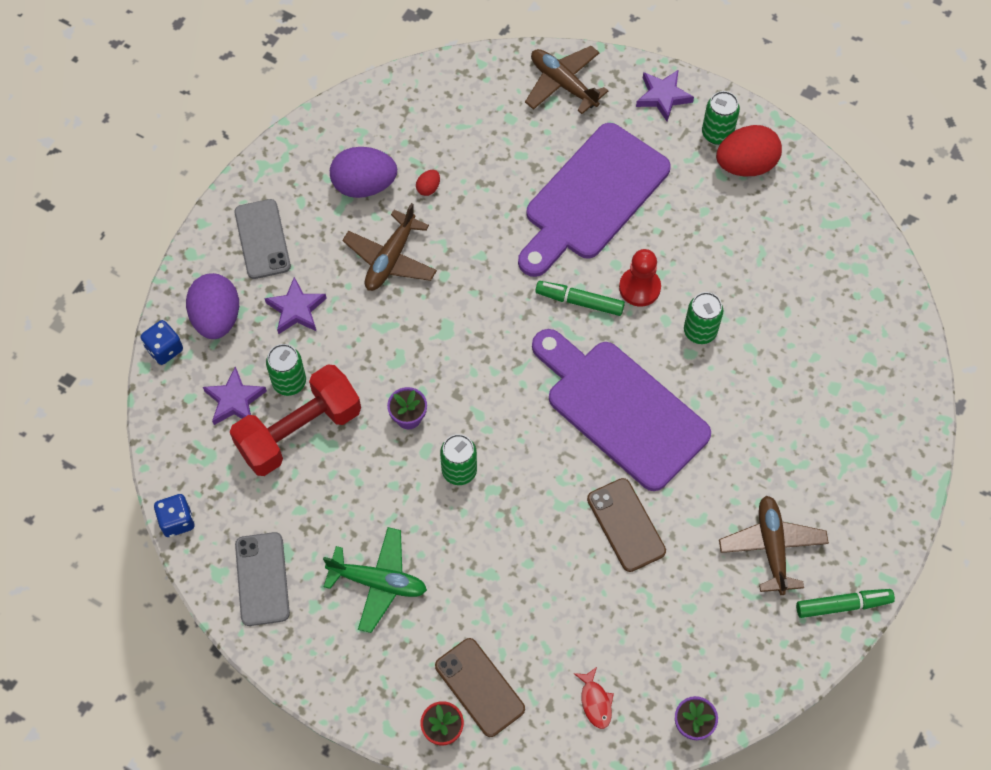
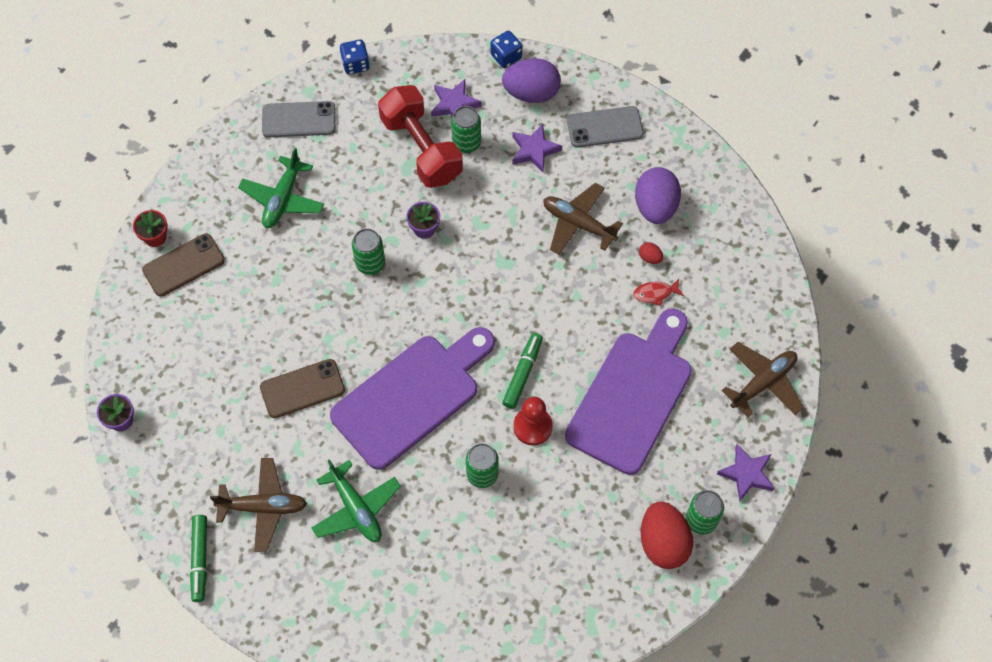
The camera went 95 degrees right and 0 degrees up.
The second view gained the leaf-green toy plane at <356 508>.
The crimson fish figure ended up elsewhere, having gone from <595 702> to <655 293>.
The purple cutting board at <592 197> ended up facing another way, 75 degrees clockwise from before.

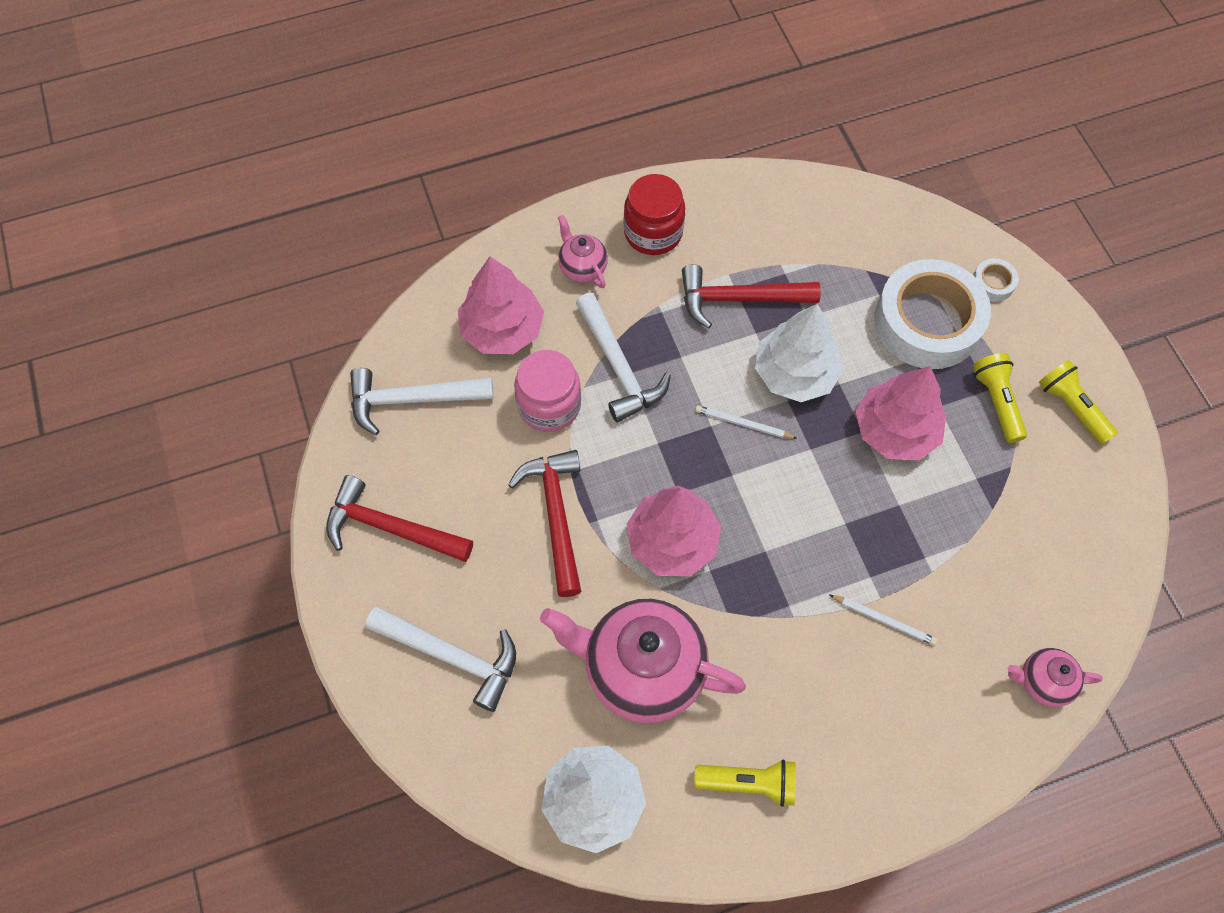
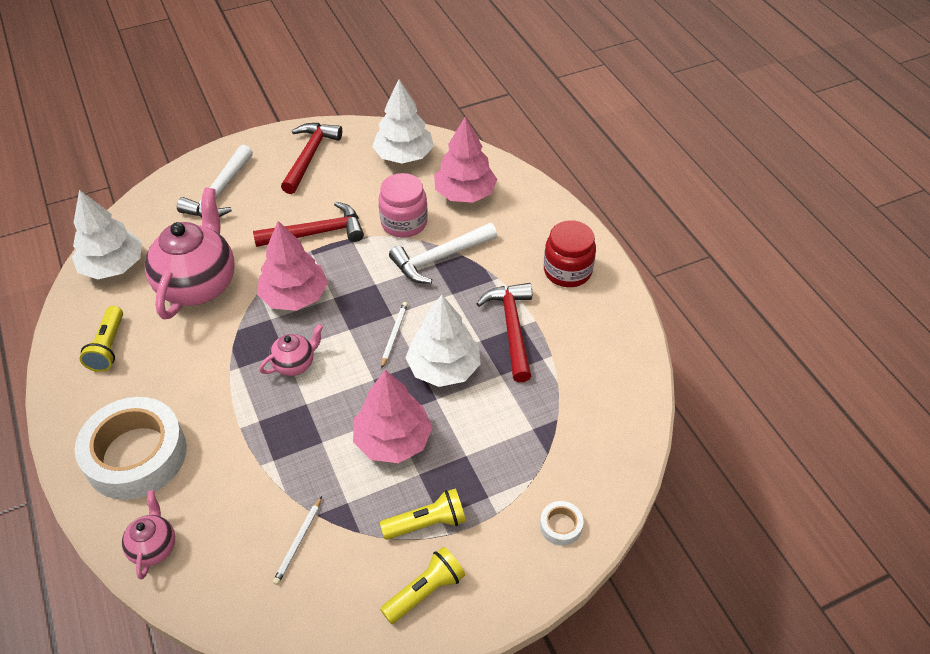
The camera went 85 degrees right and 15 degrees down.
The rose-pink tea pot ended up elsewhere, having gone from <582 268> to <295 364>.
The snow-white wooden pencil ended up elsewhere, having gone from <884 620> to <298 542>.
The snow-white tape ended up elsewhere, having gone from <927 322> to <136 455>.
Where the snow-white claw hammer stood at <411 400>, the snow-white tree came to stand at <404 156>.

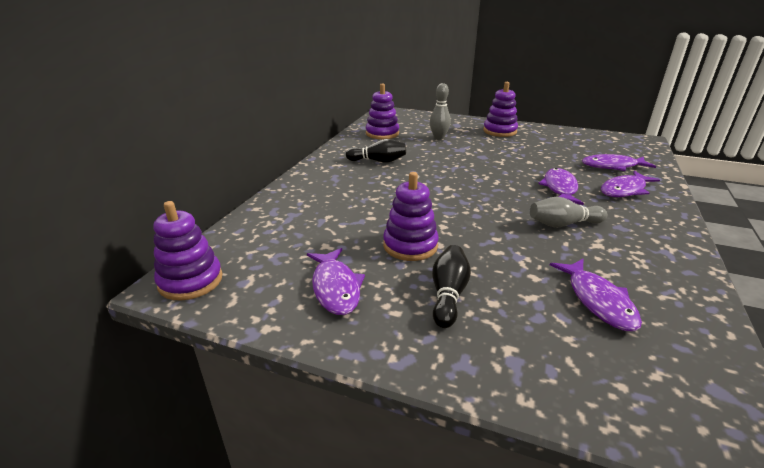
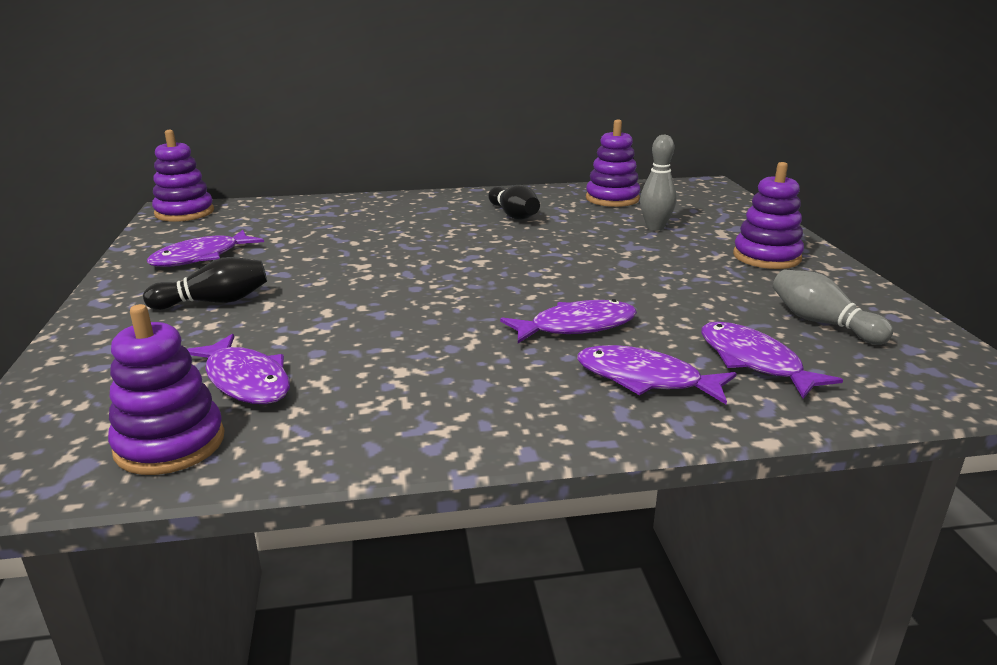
The camera went 60 degrees right and 5 degrees down.
The purple stacking toy ended up elsewhere, having gone from <410 245> to <170 444>.
The gray bowling pin ended up elsewhere, having gone from <563 224> to <822 323>.
The purple fish figure at <598 301> ended up facing another way, 90 degrees counterclockwise from before.

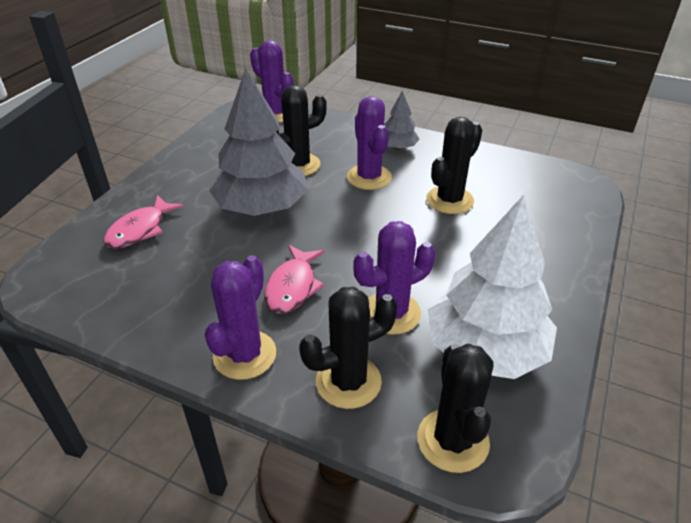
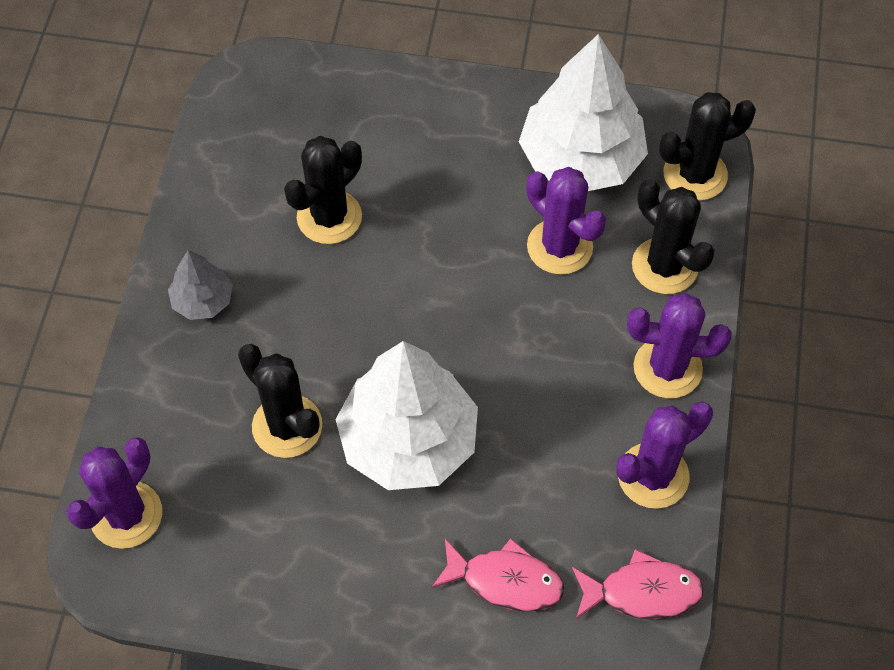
The camera went 105 degrees left and 20 degrees up.
The rose-pink fish figure ended up elsewhere, having gone from <293 287> to <642 592>.
The purple saguaro cactus ended up elsewhere, having gone from <369 177> to <653 476>.
What was the gray tree at <262 207> turned into the snow-white tree at <408 441>.
The black saguaro cactus at <449 200> ended up facing another way, 75 degrees counterclockwise from before.

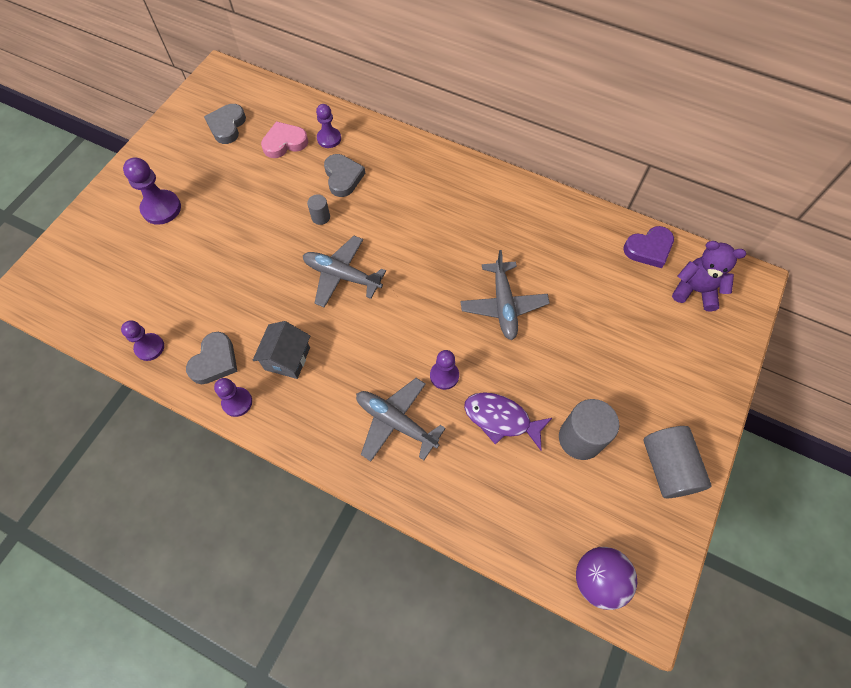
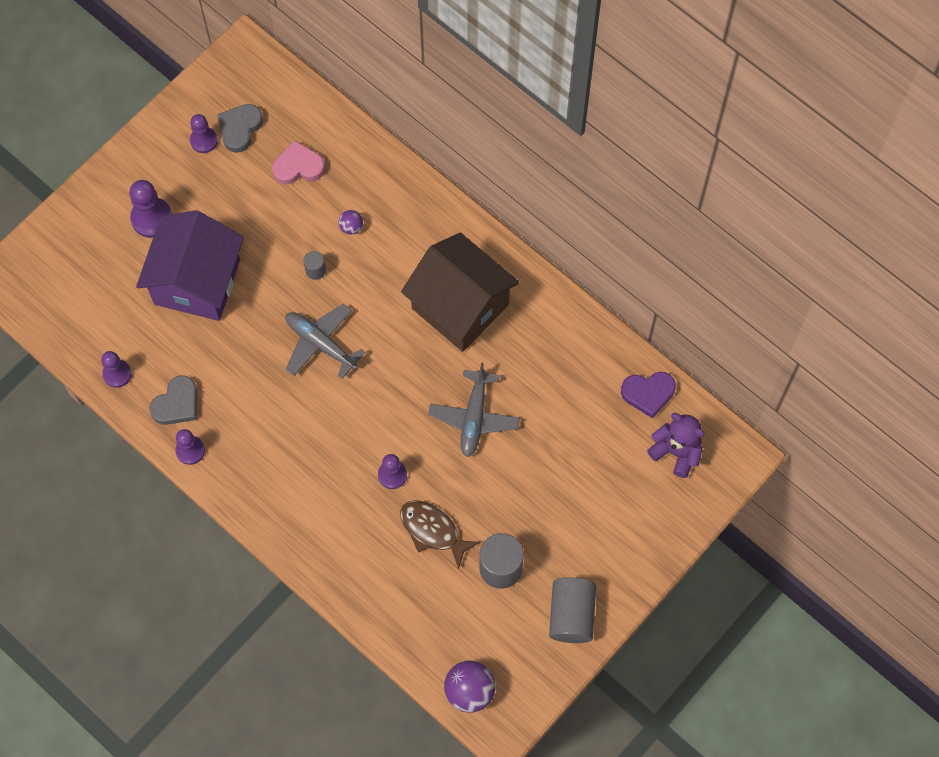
The camera went 15 degrees right and 5 degrees up.
The second view lost the gray cottage at <287 358>.
The second view lost the gray toy plane at <396 422>.
The second view gained the purple cottage at <197 282>.
The second view gained the brown cottage at <460 306>.
The purple chess pawn ended up elsewhere, having gone from <329 138> to <204 140>.
Where the gray love heart stood at <343 177>, the purple play ball came to stand at <351 227>.
What was the purple fish figure at <501 419> turned into the brown fish figure at <433 531>.

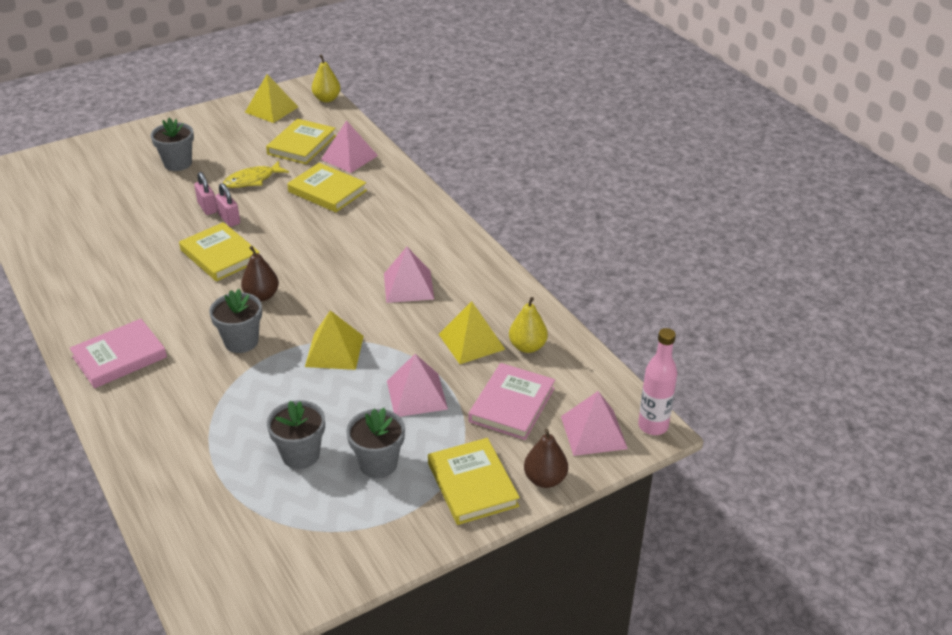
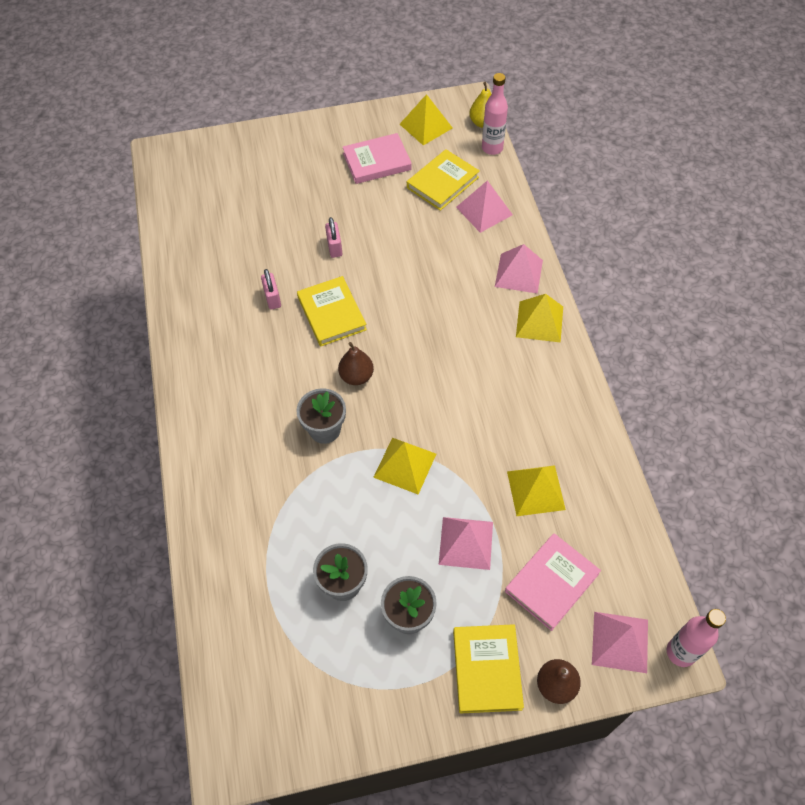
The camera went 20 degrees right and 20 degrees up.
The second view lost the gray flower pot at <178 163>.
The second view lost the yellow fish figure at <252 180>.
The second view lost the yellow hardcover at <327 191>.
The second view lost the yellow pear fruit at <527 347>.
The second view gained the rose-pink bottle at <492 148>.
The second view gained the yellow pyramid at <539 321>.
The rose-pink hardcover ended up elsewhere, having gone from <119 357> to <377 161>.
The rose-pink lock ended up elsewhere, having gone from <229 219> to <272 298>.
The rose-pink pyramid ended up elsewhere, having gone from <408 286> to <518 273>.

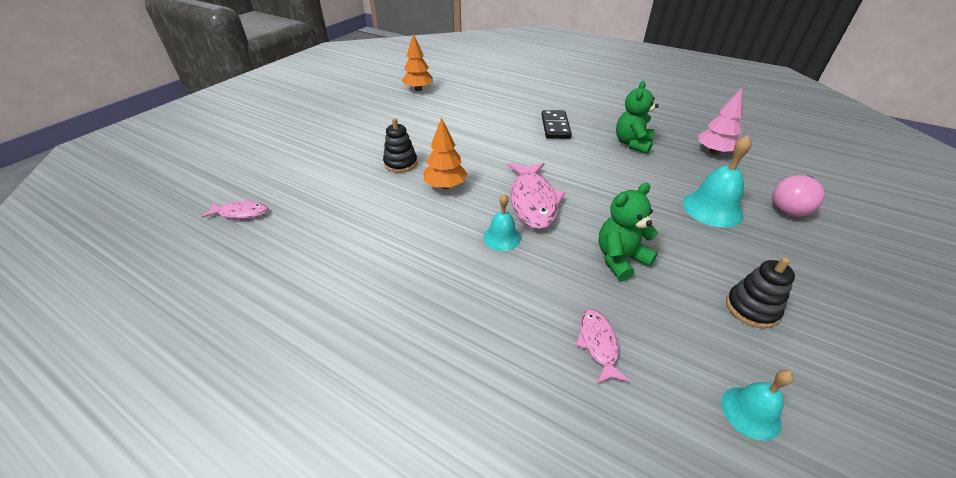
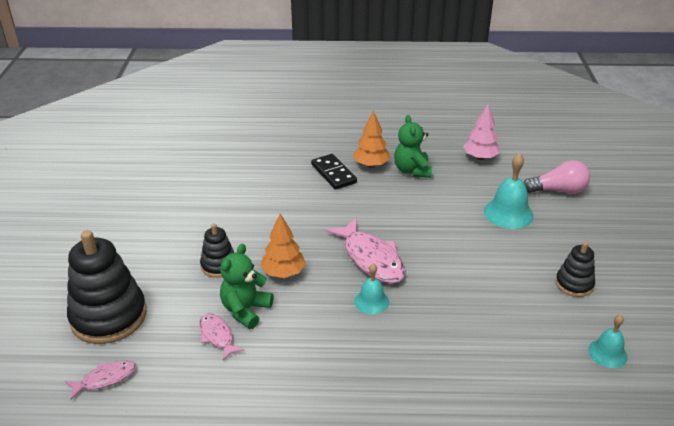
The camera went 30 degrees left and 5 degrees down.
The second view gained the black stacking toy at <109 317>.
The orange tree ended up elsewhere, having gone from <418 89> to <371 165>.
The rose-pink fish figure ended up elsewhere, having gone from <598 344> to <217 336>.
The leaf-green stuffed bear ended up elsewhere, having gone from <620 259> to <245 310>.
The rose-pink bulb at <790 206> ended up facing another way, 105 degrees counterclockwise from before.

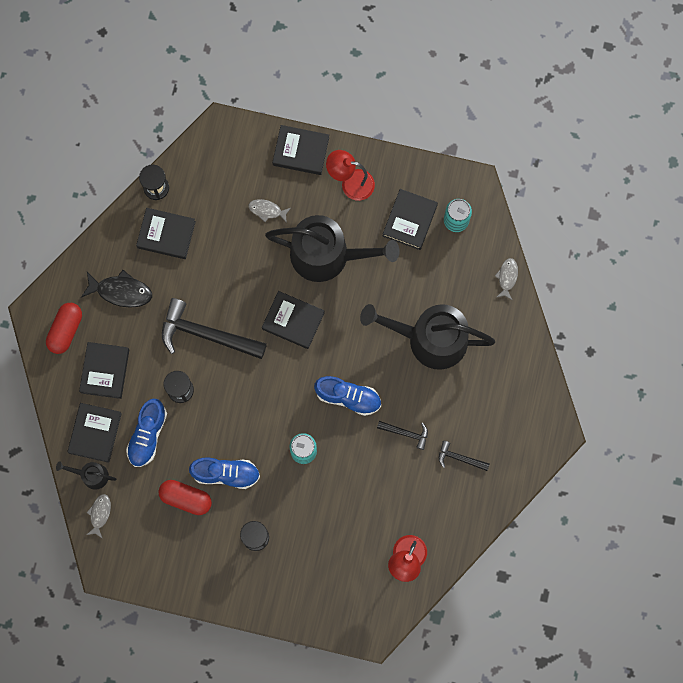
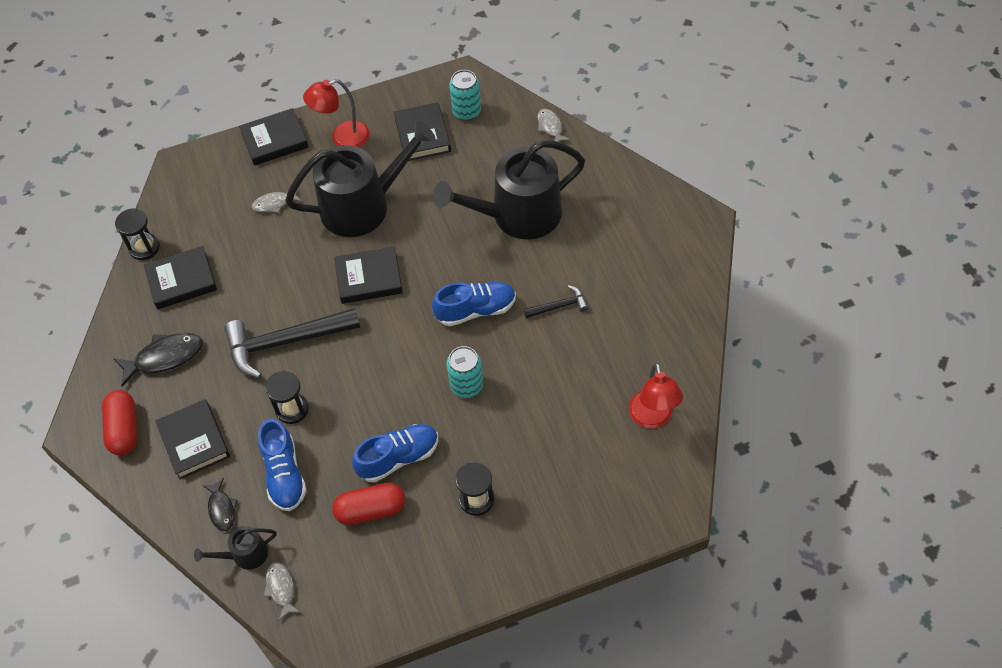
The camera went 30 degrees left and 20 degrees down.
The second view lost the black claw hammer at <459 458>.
Where the black hardcover stood at <95 433>, the black fish figure came to stand at <221 509>.

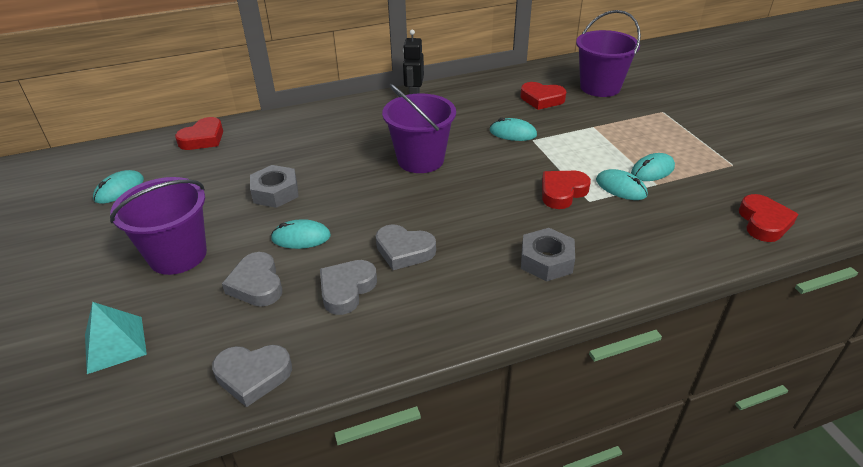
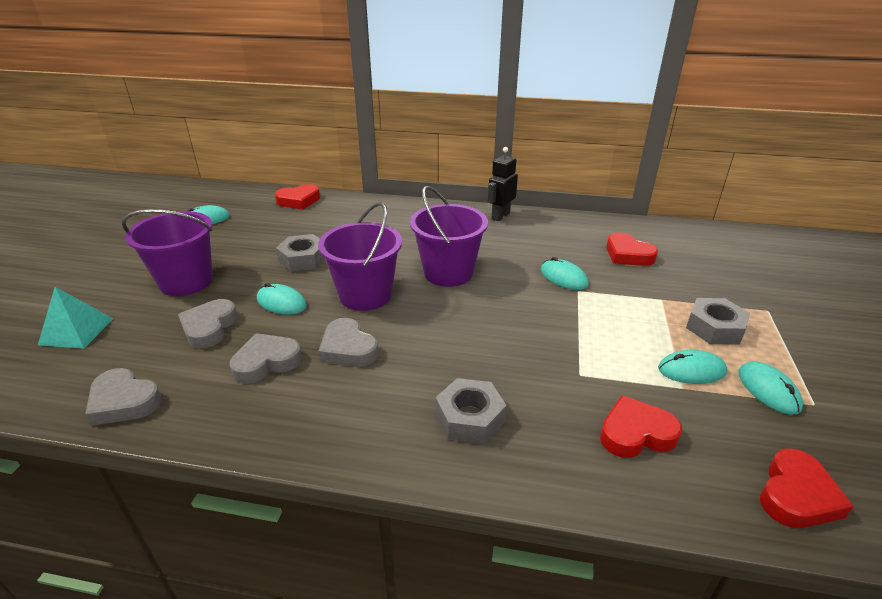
The camera went 30 degrees right and 5 degrees down.
The second view gained the gray hexagon nut at <714 328>.
The crimson love heart ended up elsewhere, having gone from <562 192> to <636 433>.
The purple bucket ended up elsewhere, having gone from <600 87> to <365 295>.
The teal PC mouse ended up elsewhere, having gone from <621 187> to <768 390>.

